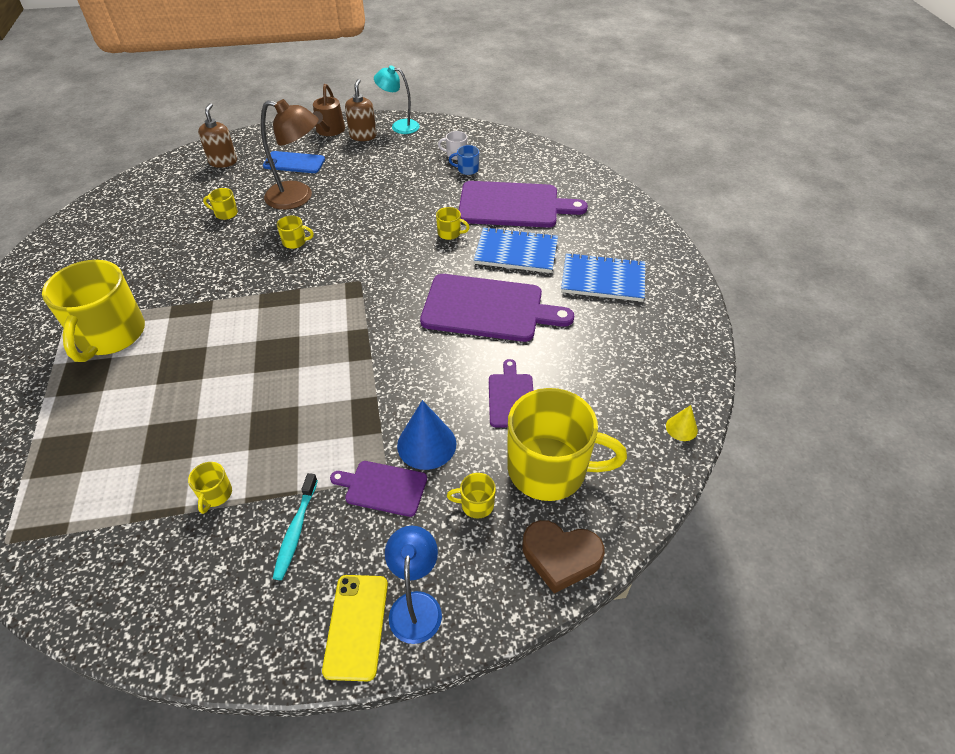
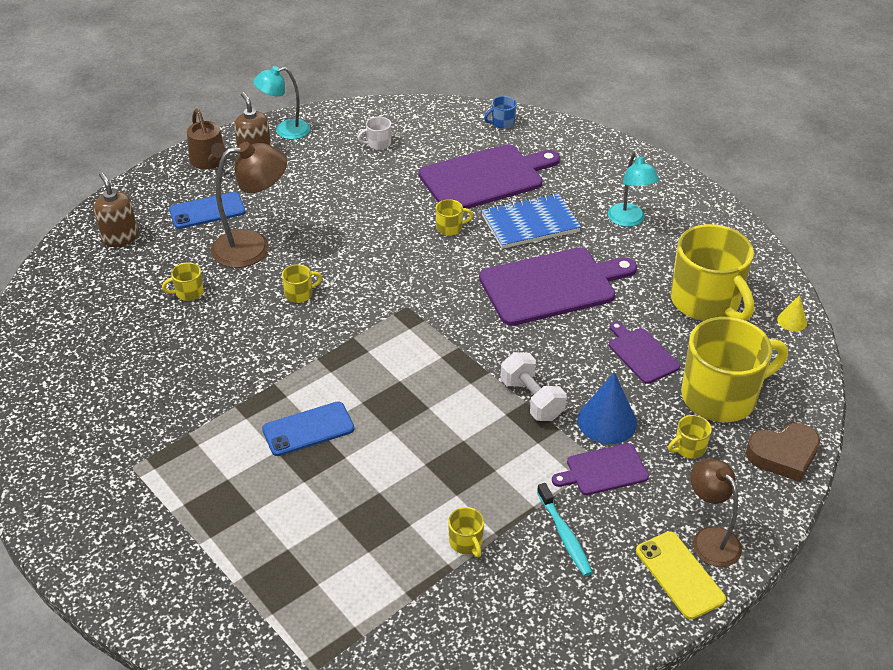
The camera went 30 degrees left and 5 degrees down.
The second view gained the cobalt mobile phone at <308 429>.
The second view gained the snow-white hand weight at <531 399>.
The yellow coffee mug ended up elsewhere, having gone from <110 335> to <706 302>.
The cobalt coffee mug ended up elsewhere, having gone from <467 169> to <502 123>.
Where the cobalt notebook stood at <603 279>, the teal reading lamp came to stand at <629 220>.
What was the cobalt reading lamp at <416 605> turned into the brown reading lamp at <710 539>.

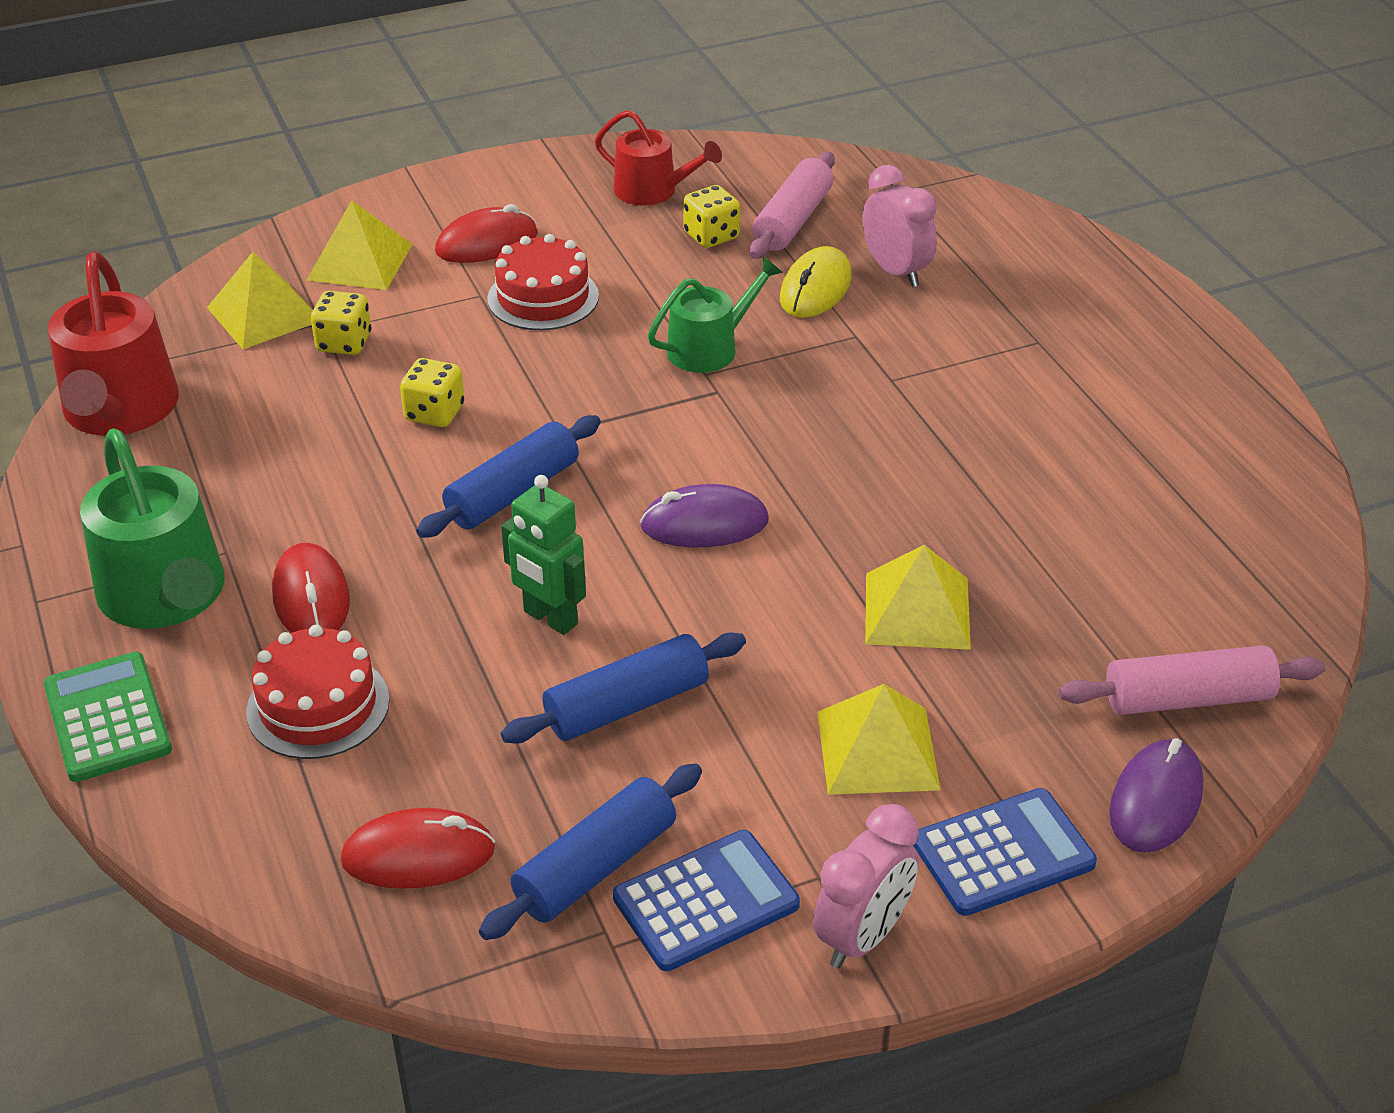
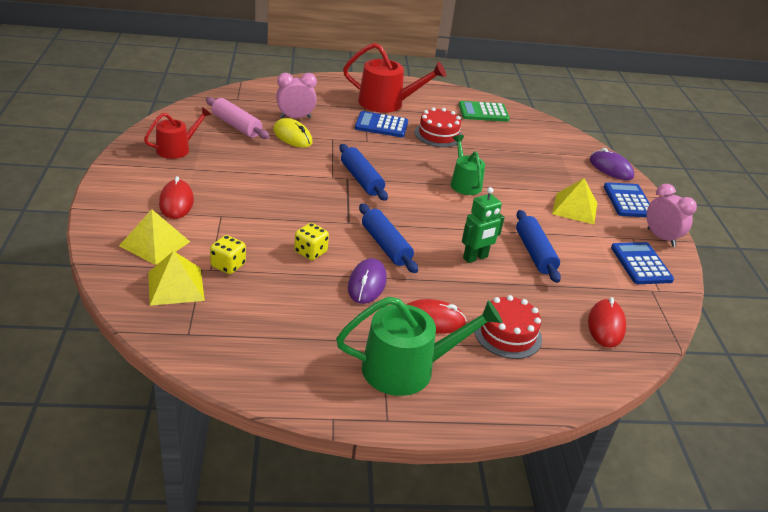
The camera went 75 degrees left and 5 degrees down.
The second view lost the yellow game die at <711 236>.
The second view lost the yellow pyramid at <917 610>.
The second view lost the rose-pink pastry roller at <1187 698>.
The second view gained the cobalt pocket calculator at <381 125>.
The leaf-green pocket calculator ended up elsewhere, having gone from <107 718> to <483 112>.
The crimson watering pot ended up elsewhere, having gone from <119 410> to <386 103>.
The cobalt pastry roller ended up elsewhere, having gone from <595 867> to <361 179>.
The crimson gateau ended up elsewhere, having gone from <543 297> to <438 134>.
The purple PC mouse ended up elsewhere, having gone from <704 524> to <367 284>.
The leaf-green watering pot ended up elsewhere, having gone from <709 348> to <464 183>.

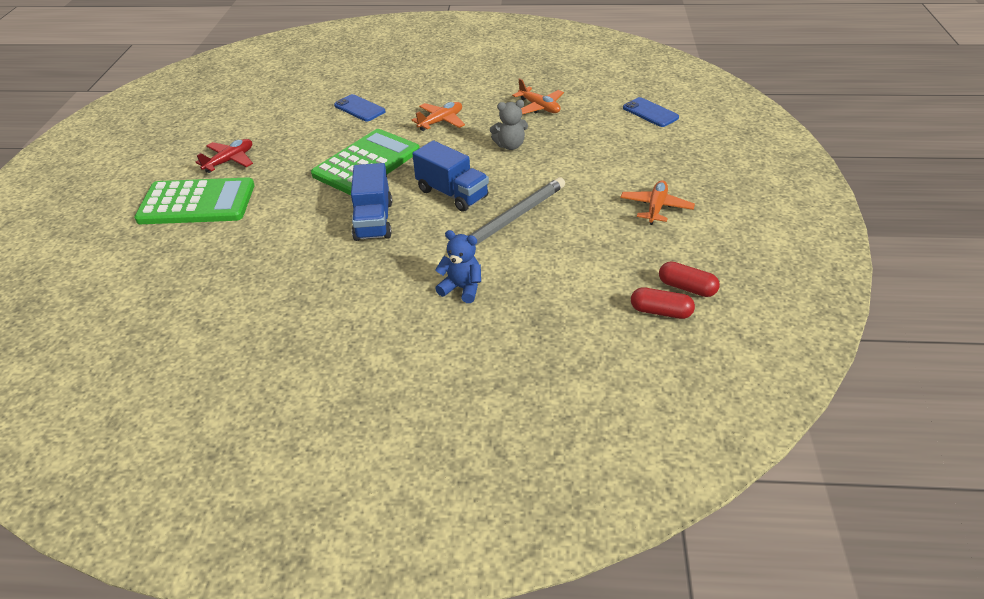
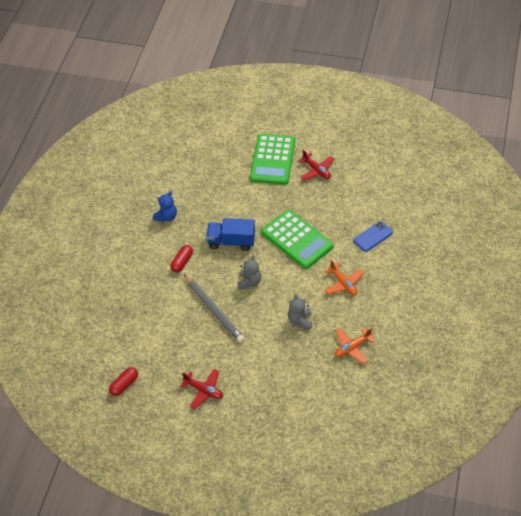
The camera went 100 degrees right and 10 degrees up.
The second view lost the cobalt mobile phone at <650 113>.
The cobalt stuffed bear ended up elsewhere, having gone from <462 288> to <166 217>.
The crimson capsule ended up elsewhere, having gone from <660 312> to <182 262>.
Where the cobalt lorry stood at <452 194>, the gray stuffed bear came to stand at <249 282>.
What was the orange toy plane at <656 207> turned into the crimson toy plane at <204 390>.

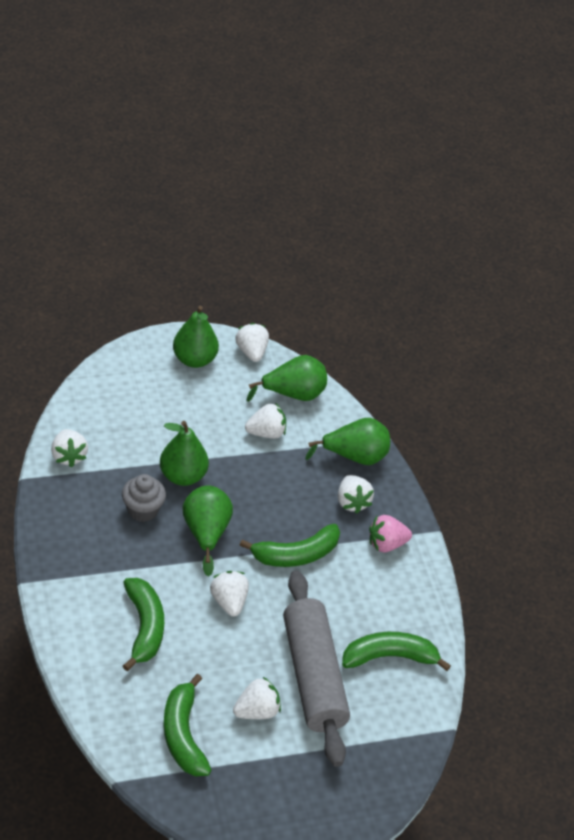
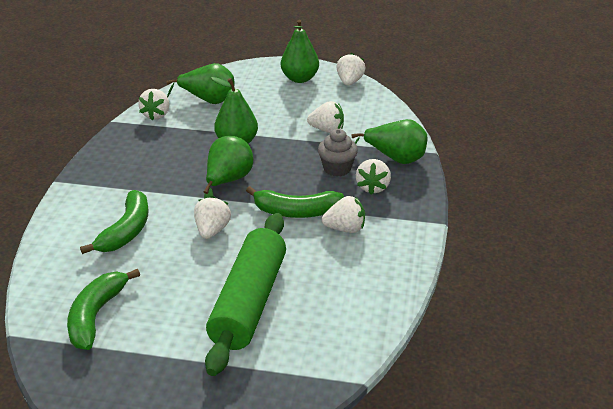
The camera went 30 degrees right and 10 degrees down.
The second view lost the leaf-green banana at <389 657>.
The second view lost the rose-pink toy strawberry at <386 544>.
The gray fairy cake ended up elsewhere, having gone from <142 510> to <337 169>.
The snow-white toy strawberry ended up elsewhere, having gone from <256 711> to <345 229>.
The leaf-green pear fruit ended up elsewhere, having gone from <293 394> to <208 100>.
What was the gray pastry roller at <312 676> turned into the leaf-green pastry roller at <248 302>.

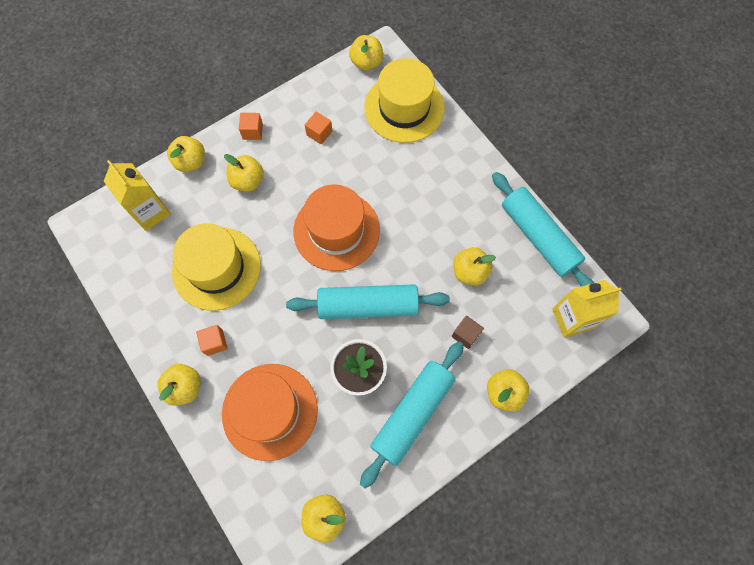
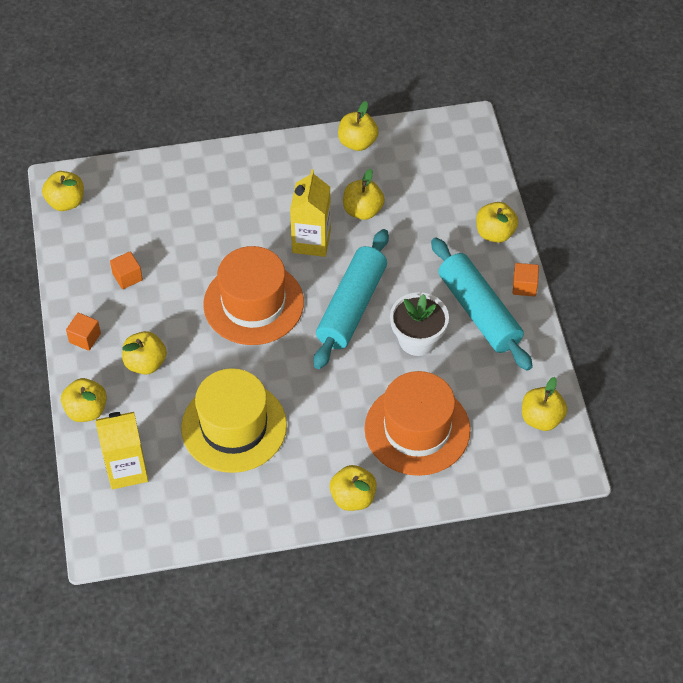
The camera went 65 degrees left and 15 degrees down.
The second view lost the yellow top hat at <404 108>.
The second view lost the brown solid cube at <465 334>.
The orange solid cube ended up elsewhere, having gone from <215 342> to <524 286>.
The yellow juice carton ended up elsewhere, having gone from <572 318> to <311 241>.
Where the teal pastry roller stood at <538 237>, the yellow toy apple came to stand at <357 142>.

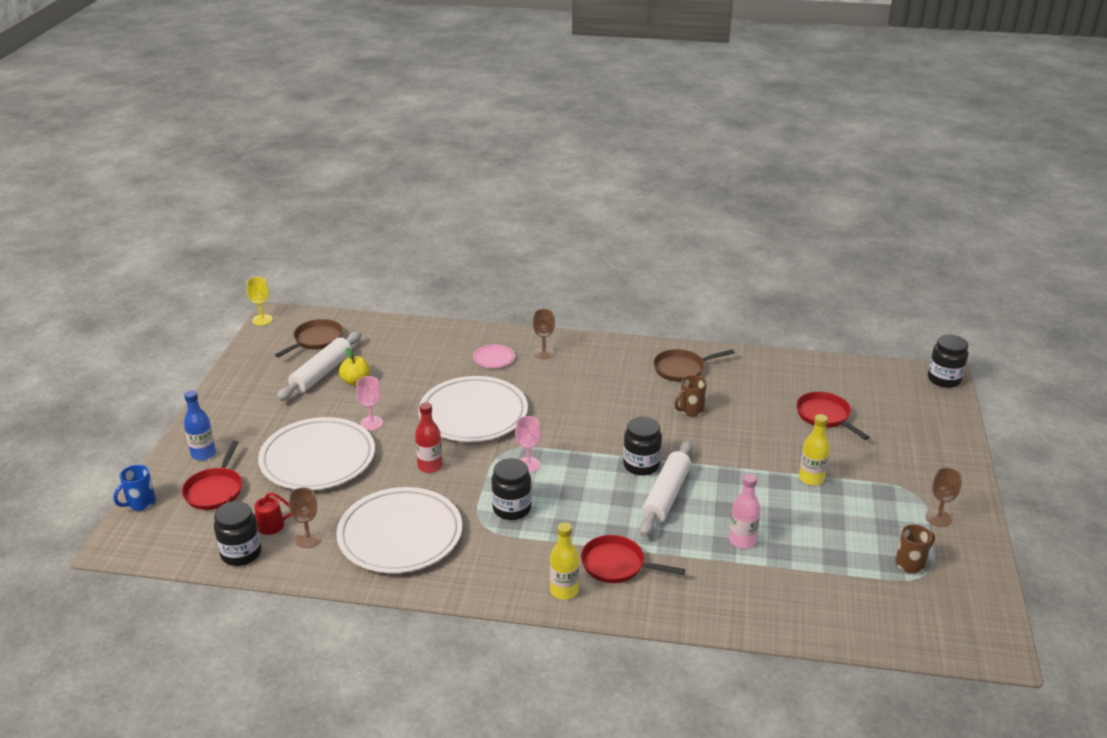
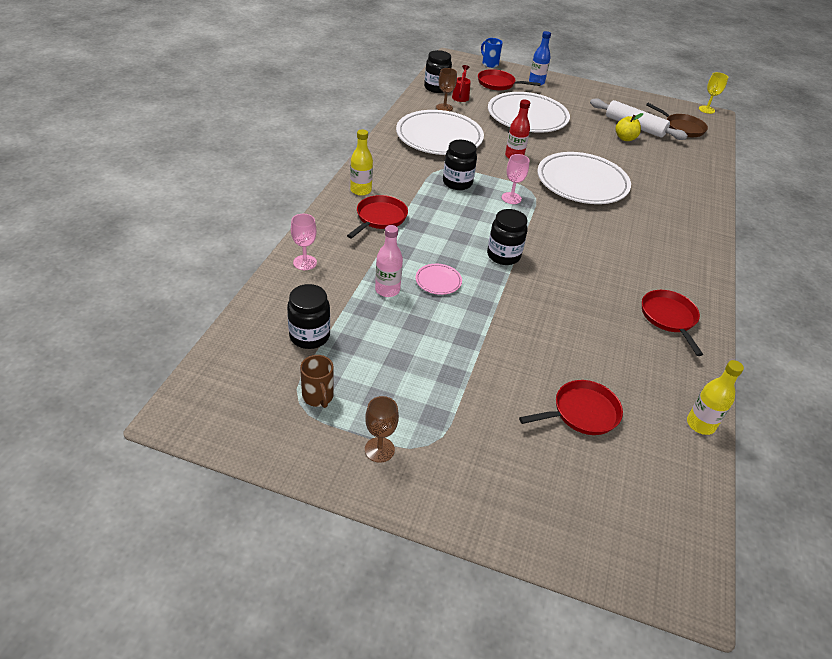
The camera went 95 degrees right and 10 degrees up.
The second view lost the brown wine glass at <543 353>.
The second view lost the snow-white pastry roller at <666 496>.
The second view lost the brown coffee mug at <690 410>.
The rose-pink wine glass ended up elsewhere, having gone from <371 423> to <305 262>.
The rose-pink flat dish ended up elsewhere, having gone from <494 358> to <438 281>.
The yellow bottle ended up elsewhere, having gone from <811 478> to <700 424>.
The black jar ended up elsewhere, having gone from <944 379> to <309 336>.
What was the brown frying pan at <682 369> turned into the crimson frying pan at <669 318>.

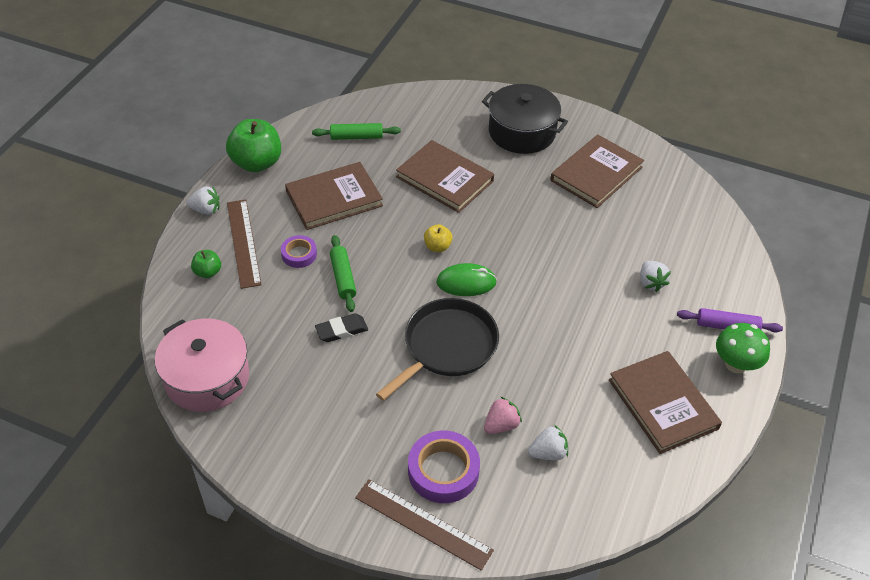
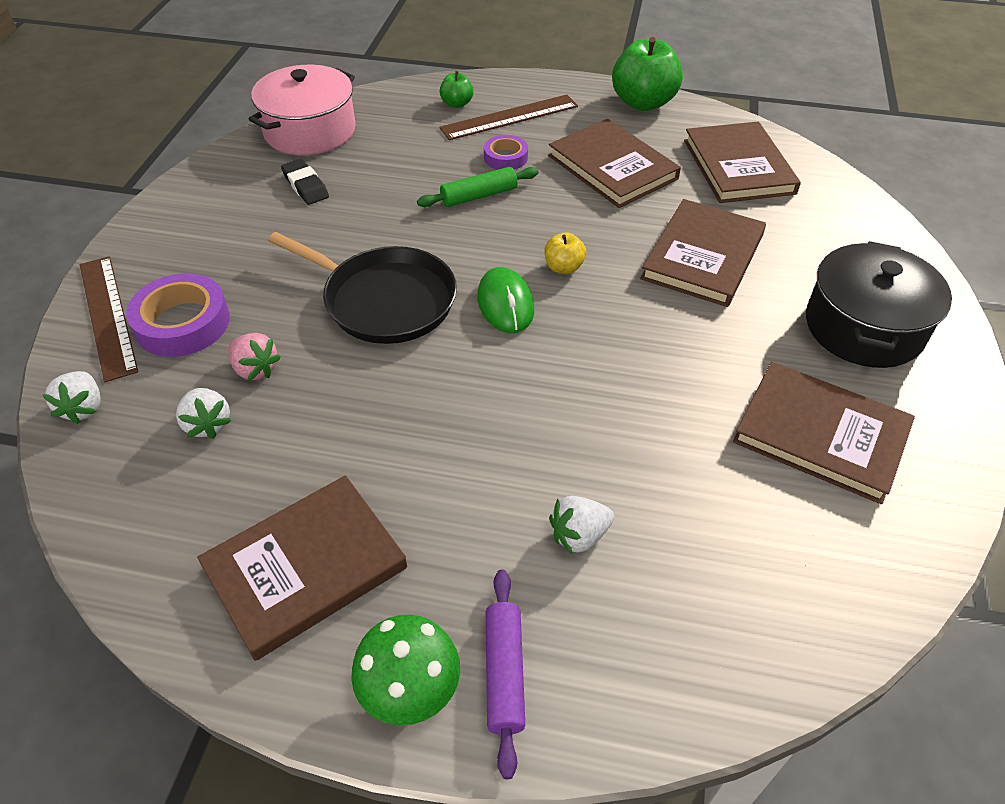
The camera went 80 degrees right and 0 degrees up.
The snow-white toy strawberry ended up elsewhere, having gone from <206 210> to <83 408>.
The black pencil eraser ended up elsewhere, having gone from <341 330> to <305 186>.
Where the leaf-green pastry roller stood at <356 137>, the brown hardcover came to stand at <738 167>.
The brown measuring stick at <423 524> ended up facing another way, 45 degrees counterclockwise from before.

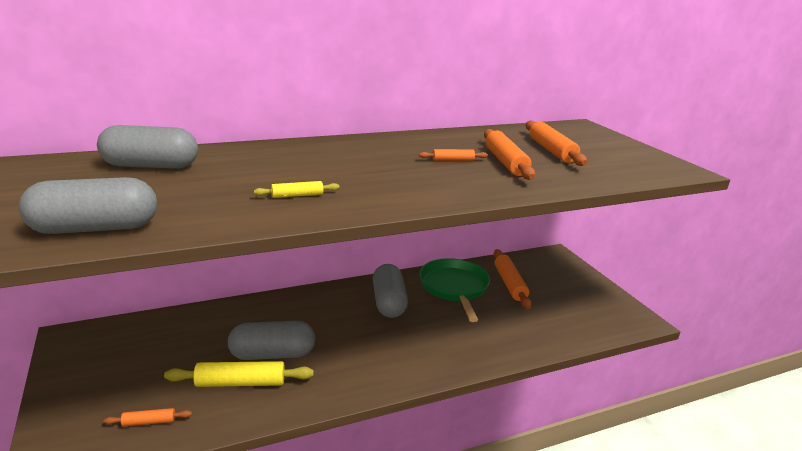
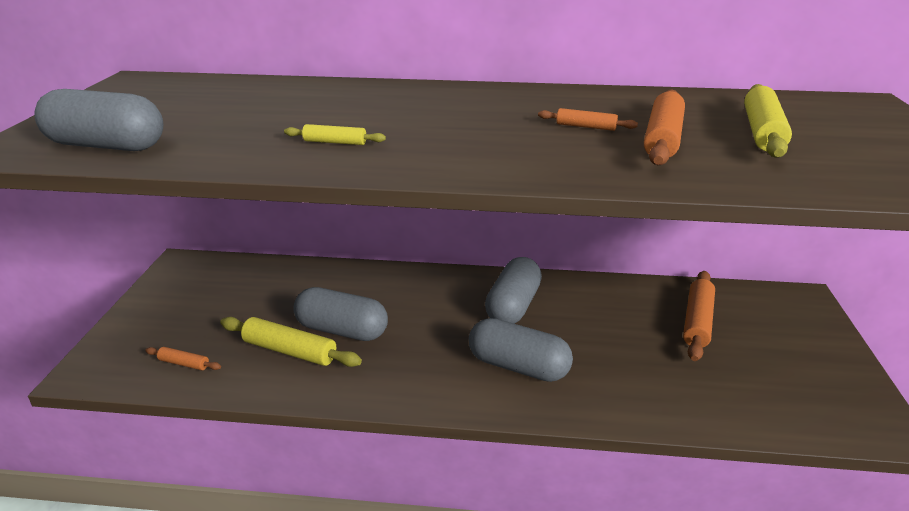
The camera went 30 degrees right and 5 degrees up.
The second view lost the leaf-green frying pan at <454 287>.
The gray capsule ended up elsewhere, having gone from <150 166> to <518 367>.
What was the orange pastry roller at <552 151> turned into the yellow pastry roller at <762 132>.

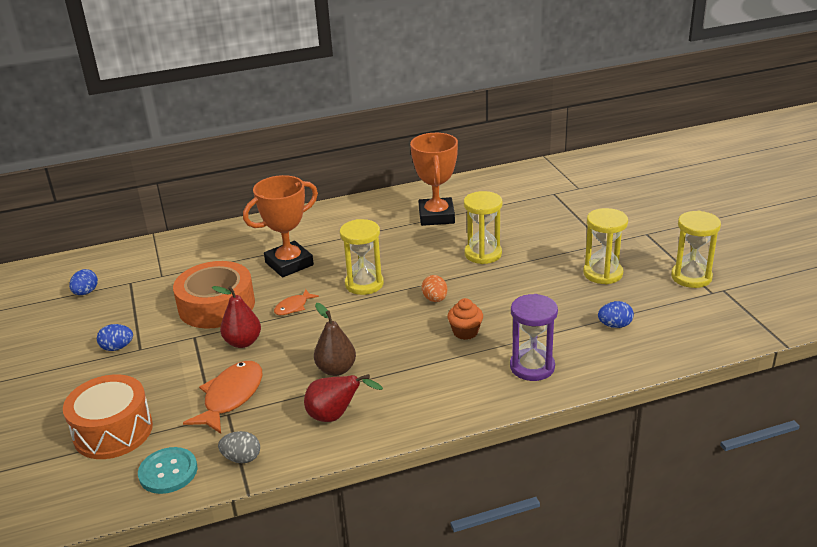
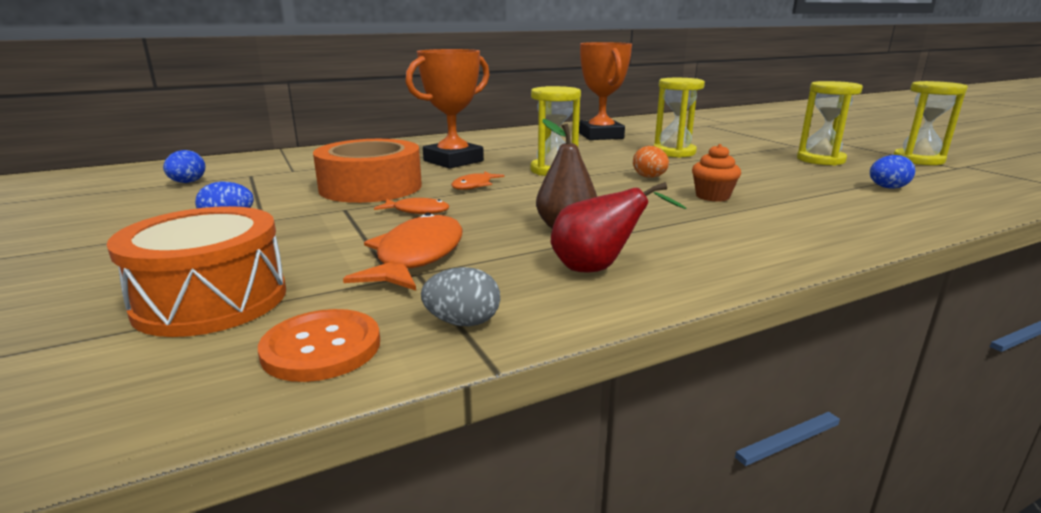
The camera went 10 degrees left and 10 degrees down.
The second view lost the purple sandglass at <532 367>.
Where the crimson pear fruit stood at <243 342>, the orange fish figure came to stand at <417 211>.
What was the teal button at <168 472> turned into the orange button at <321 348>.

